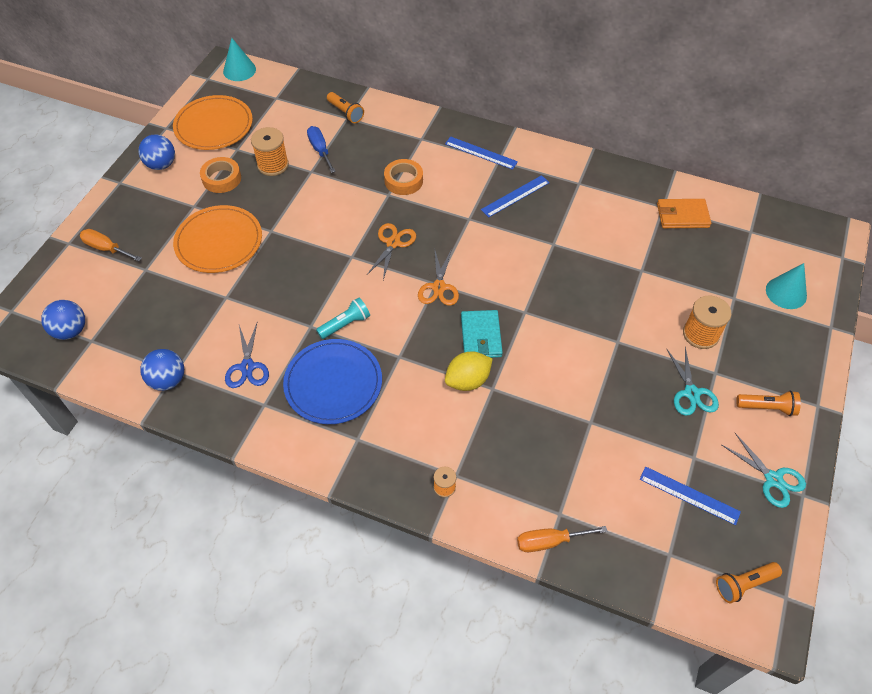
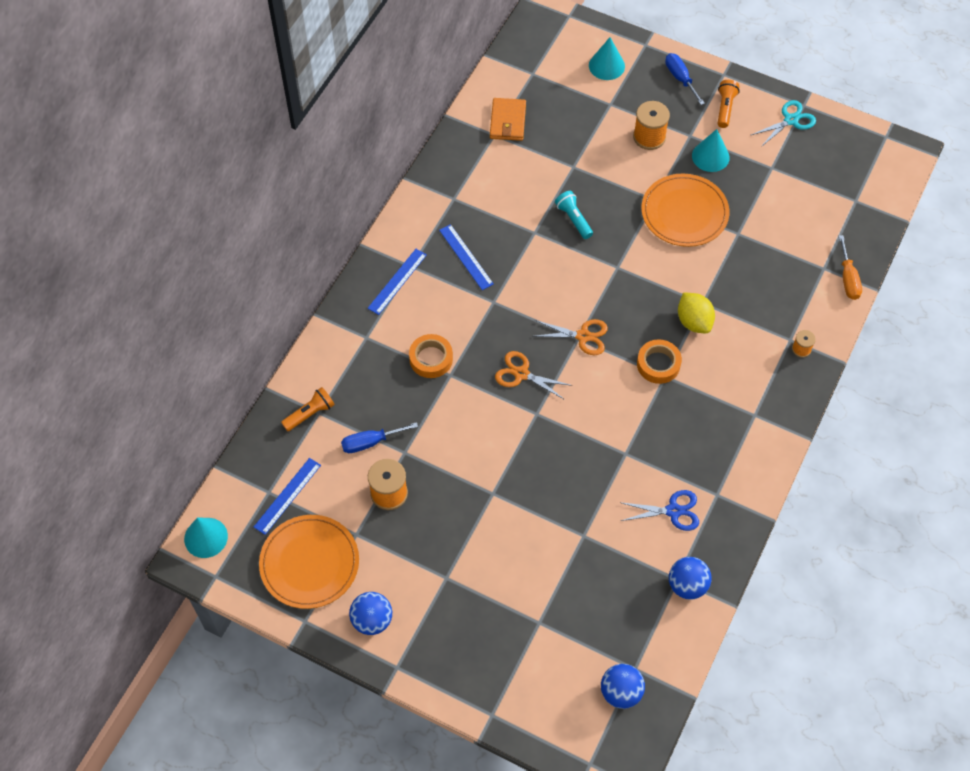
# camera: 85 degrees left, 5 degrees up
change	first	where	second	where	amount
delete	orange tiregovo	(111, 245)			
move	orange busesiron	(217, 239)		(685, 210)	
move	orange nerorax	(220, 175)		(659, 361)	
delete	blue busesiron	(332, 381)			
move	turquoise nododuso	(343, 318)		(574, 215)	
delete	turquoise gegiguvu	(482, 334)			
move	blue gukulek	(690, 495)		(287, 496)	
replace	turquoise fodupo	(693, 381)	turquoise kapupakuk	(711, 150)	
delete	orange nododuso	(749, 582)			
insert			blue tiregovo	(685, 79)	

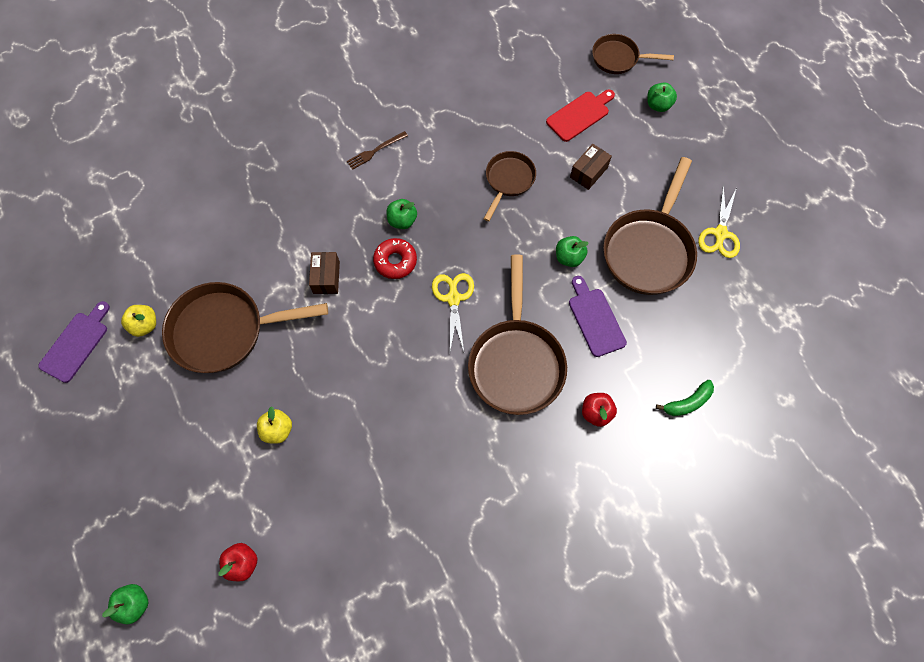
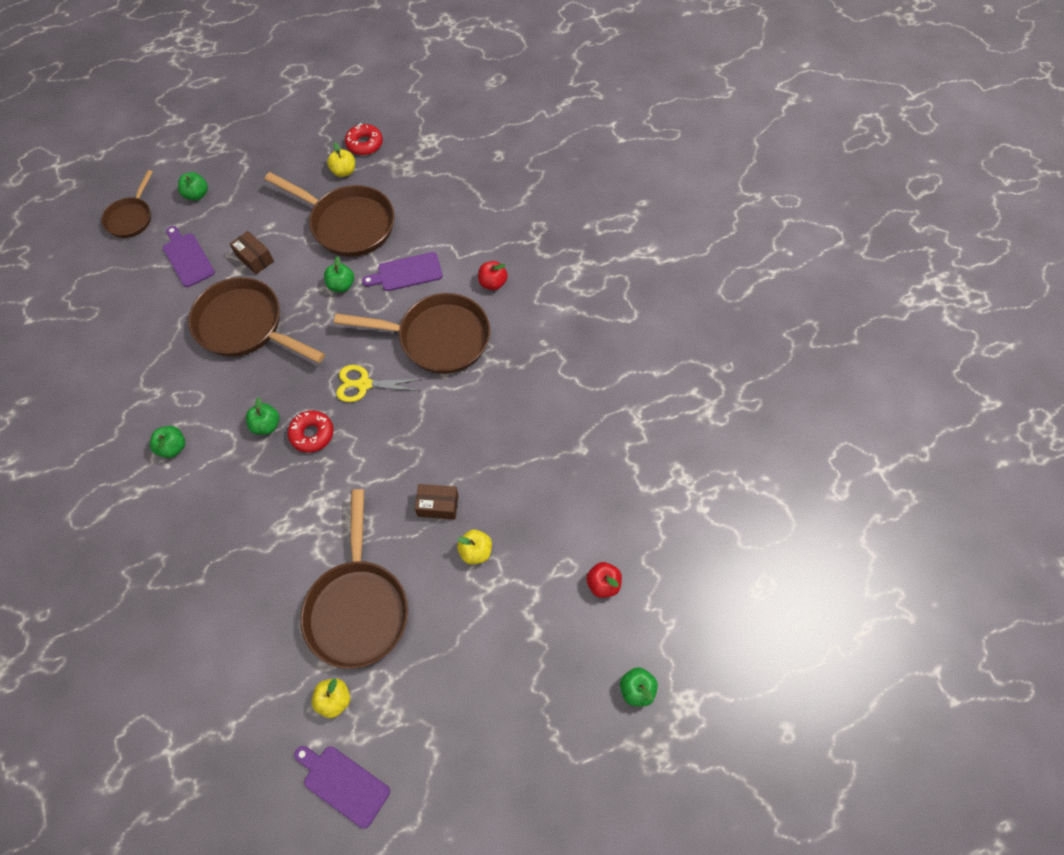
# camera: 85 degrees left, 5 degrees down
change	first	where	second	where	amount
move	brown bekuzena	(324, 273)		(437, 502)	
replace	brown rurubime	(377, 150)	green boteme	(167, 442)	
resize	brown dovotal	(510, 186)		(256, 320)	x1.75
recolor	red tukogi	(580, 116)	purple tukogi	(189, 256)	
delete	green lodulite	(685, 398)			
replace	yellow fodupo	(719, 221)	yellow boteme	(341, 159)	
insert			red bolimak	(364, 139)	

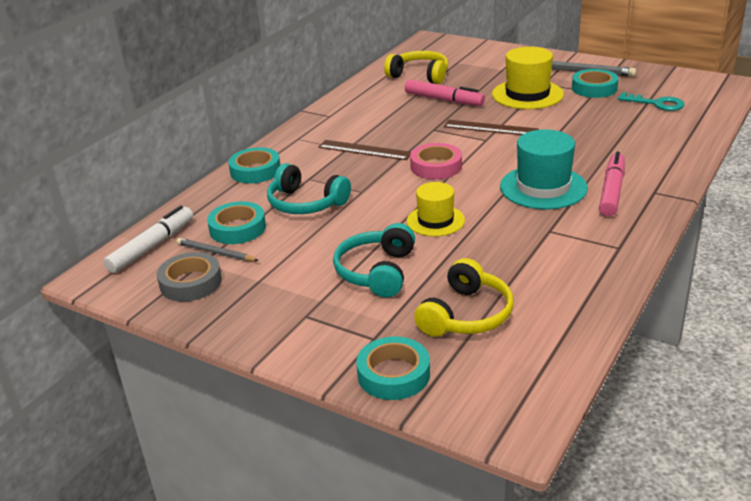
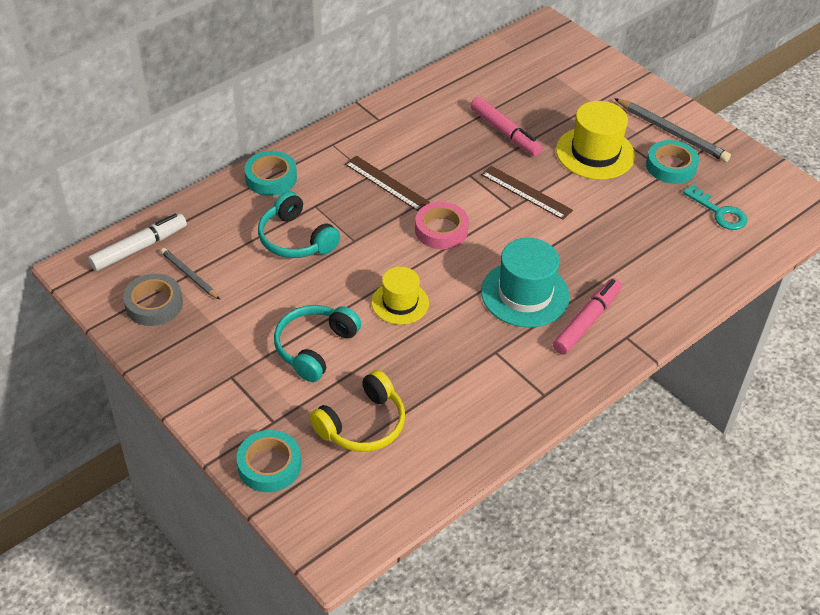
# camera: 15 degrees right, 15 degrees up
change	first	where	second	where	amount
delete	turquoise nerorax	(236, 222)			
delete	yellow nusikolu	(416, 67)			

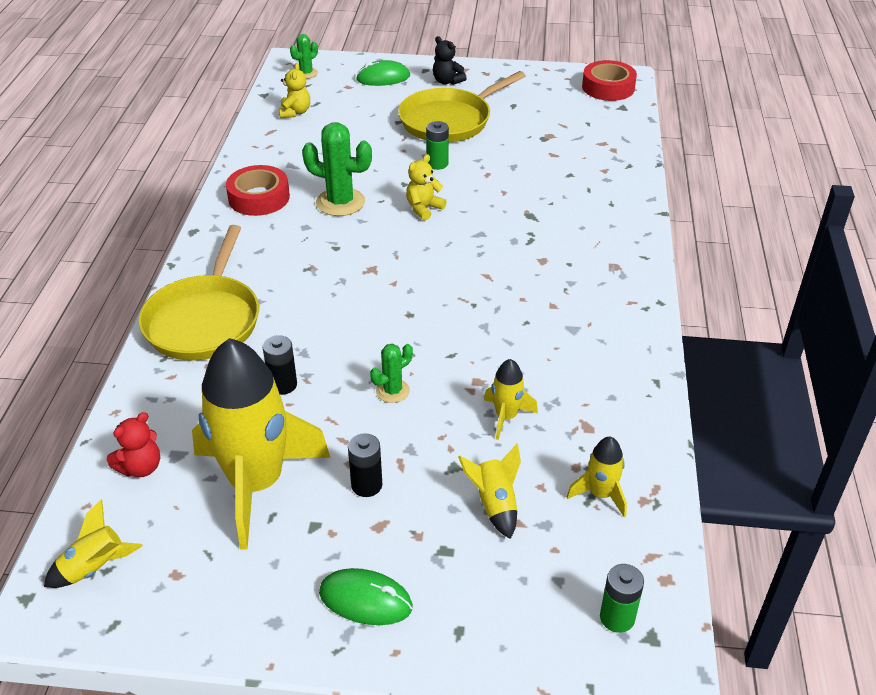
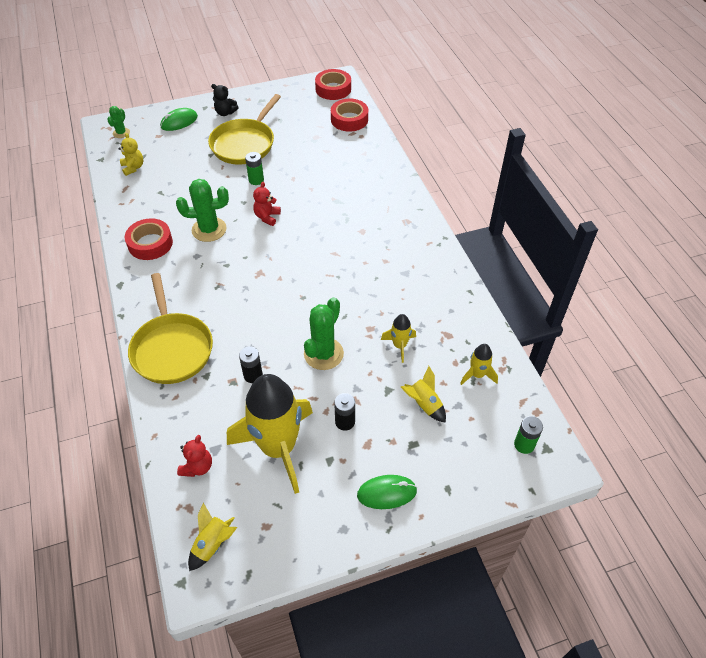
# camera: 25 degrees left, 10 degrees up
change	first	where	second	where	amount
resize	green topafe	(391, 373)		(324, 333)	x1.80
recolor	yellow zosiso	(426, 187)	red zosiso	(267, 204)	
insert			red nerorax	(349, 115)	

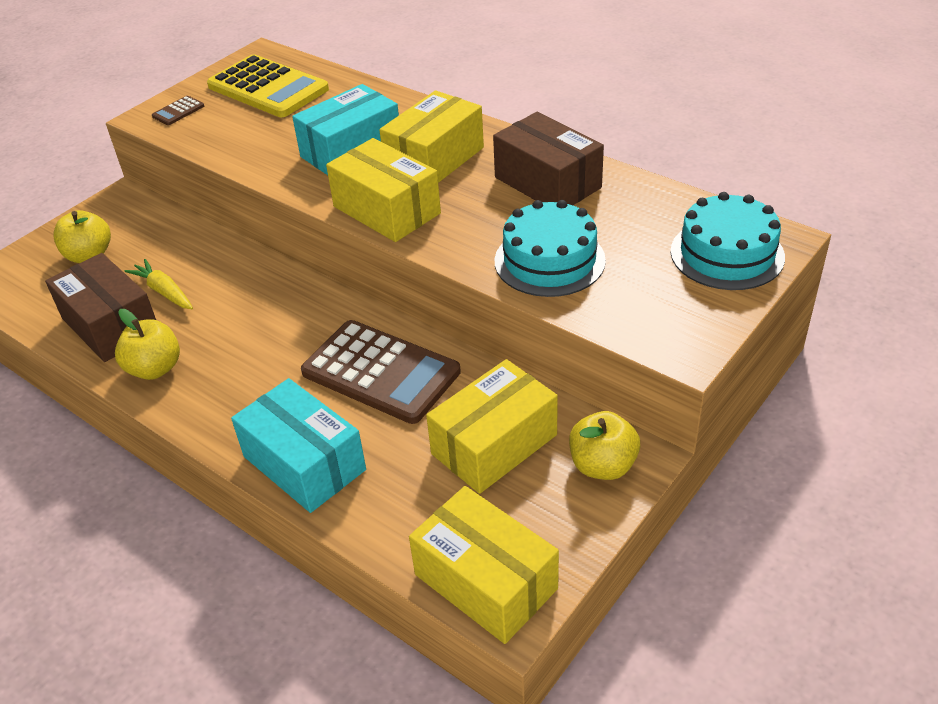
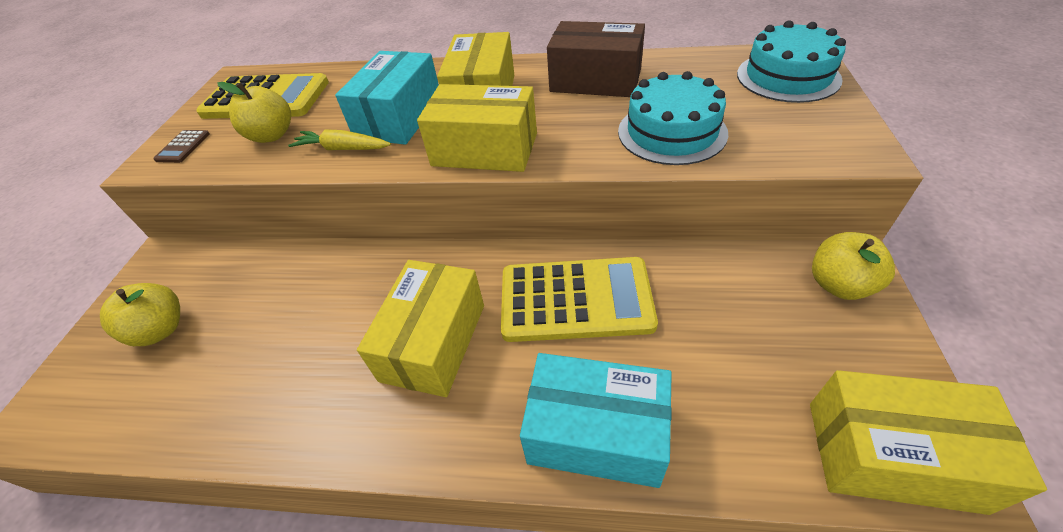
# camera: 30 degrees left, 5 degrees up
change	first	where	second	where	amount
delete	brown bekuzena	(100, 307)			
move	yellow boteme	(147, 344)		(254, 112)	
move	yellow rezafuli	(158, 284)		(339, 139)	
recolor	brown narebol	(381, 372)	yellow narebol	(579, 299)	
move	yellow bekuzena	(492, 426)		(420, 328)	

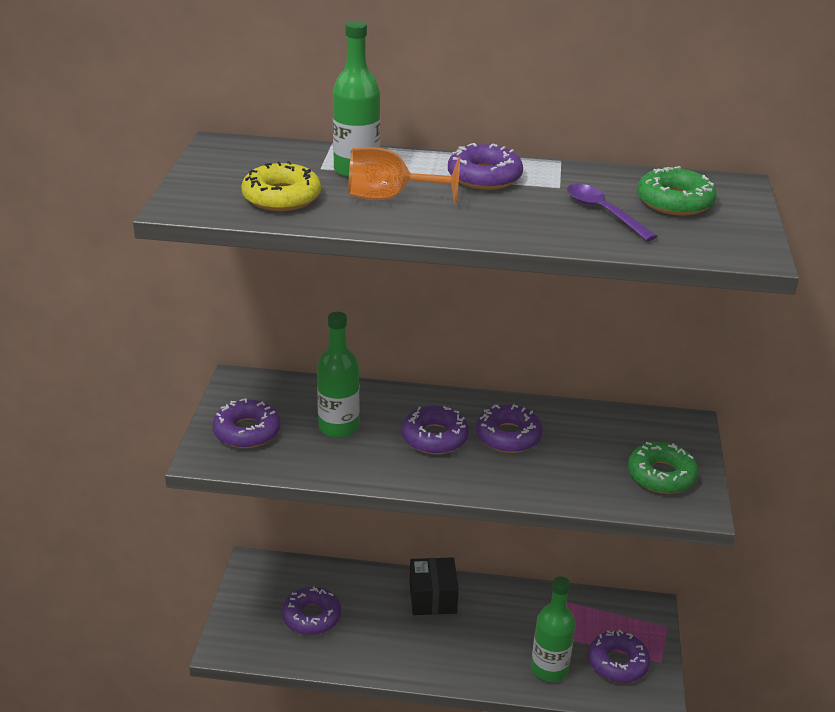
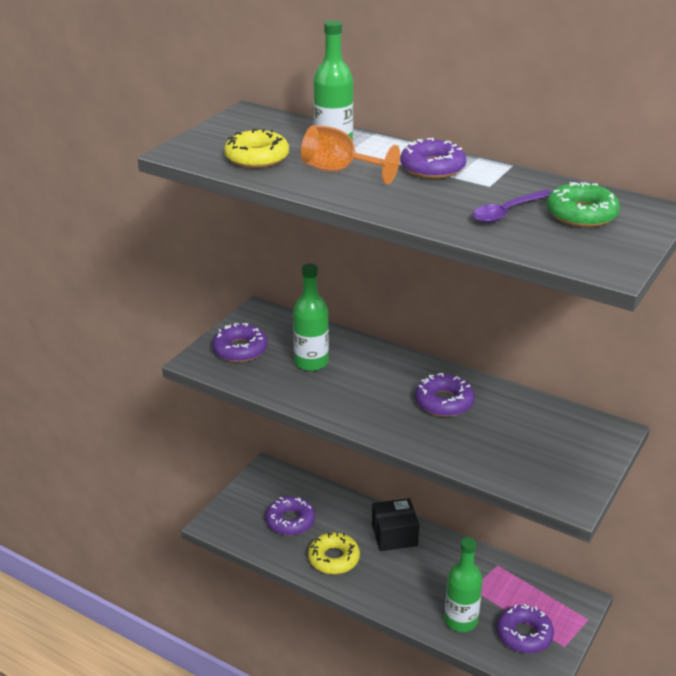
# camera: 25 degrees right, 0 degrees up
change	first	where	second	where	amount
delete	purple bolimak	(435, 430)			
rotate	black bekuzena	(434, 586)		(395, 524)	60 degrees clockwise
rotate	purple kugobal	(612, 212)		(512, 206)	120 degrees counterclockwise
delete	green bolimak	(663, 468)			
insert			yellow bolimak	(334, 553)	

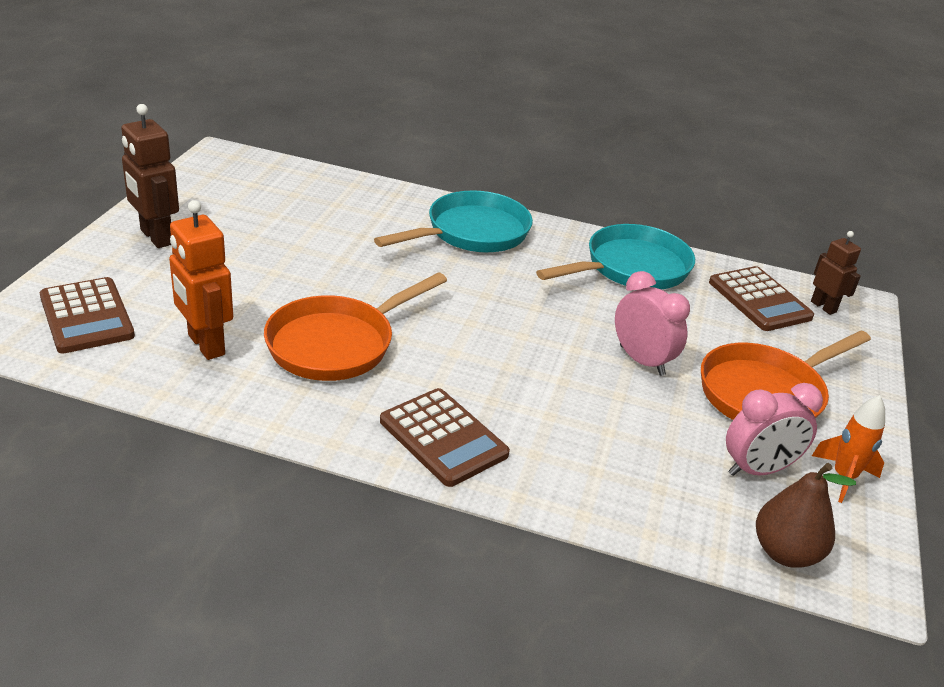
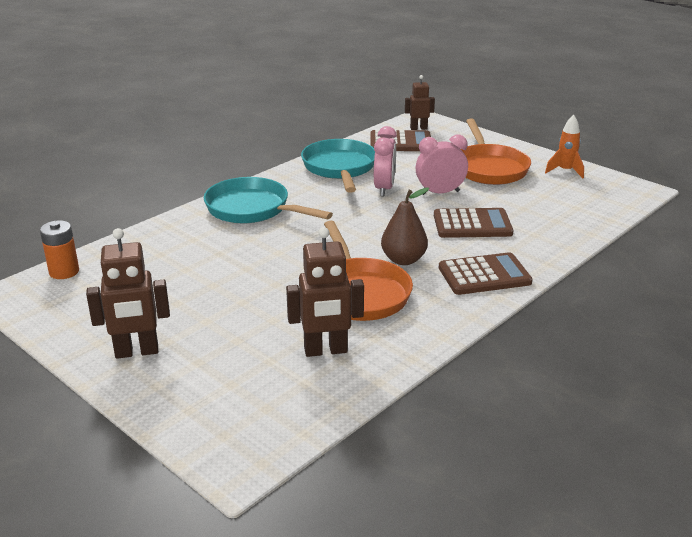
# camera: 60 degrees left, 5 degrees down
change	first	where	second	where	amount
move	brown narebol	(87, 315)		(473, 223)	
recolor	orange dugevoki	(201, 280)	brown dugevoki	(325, 292)	
rotate	turquoise dovotal	(453, 221)		(268, 200)	45 degrees counterclockwise
move	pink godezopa	(774, 429)		(385, 161)	
move	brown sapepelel	(806, 515)		(405, 226)	
insert			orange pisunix	(59, 249)	

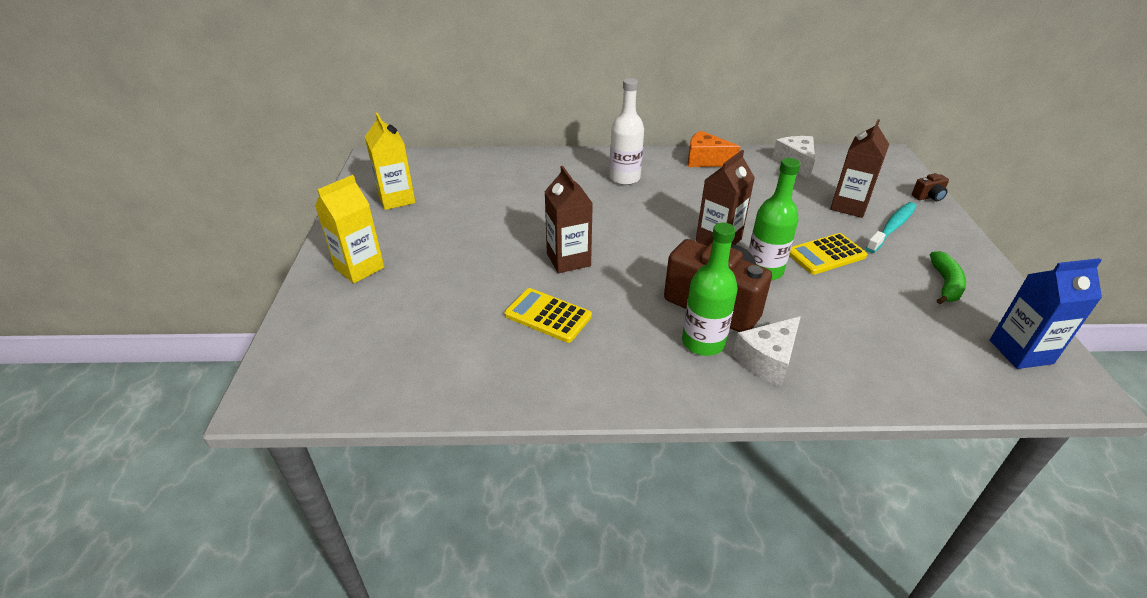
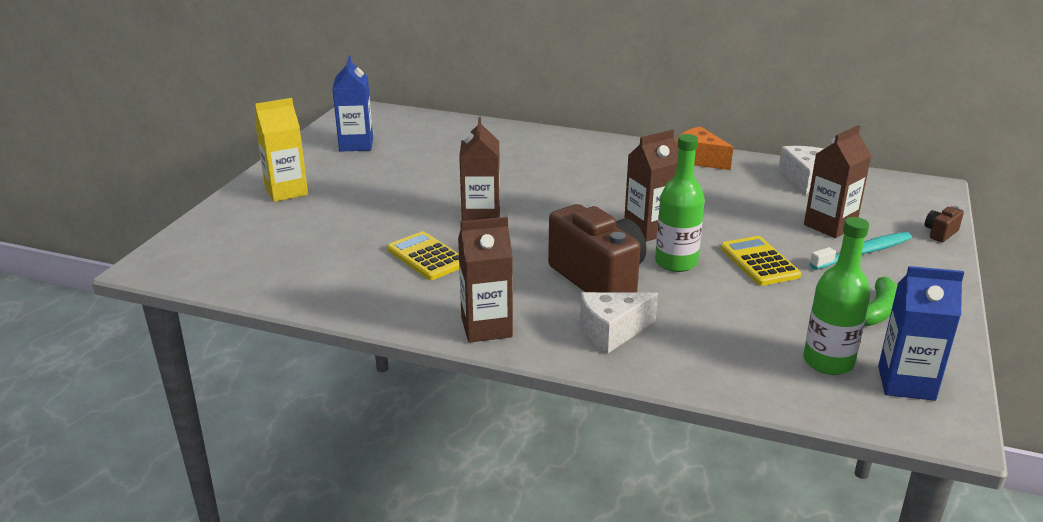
# camera: 20 degrees right, 10 degrees down
change	first	where	second	where	amount
recolor	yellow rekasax	(390, 161)	blue rekasax	(352, 104)	
delete	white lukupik	(626, 131)			
move	green lukupik	(710, 289)		(836, 296)	
rotate	yellow narebol	(828, 254)		(760, 261)	75 degrees clockwise
rotate	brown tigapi	(930, 187)		(944, 224)	135 degrees clockwise
insert			brown rekasax	(485, 280)	

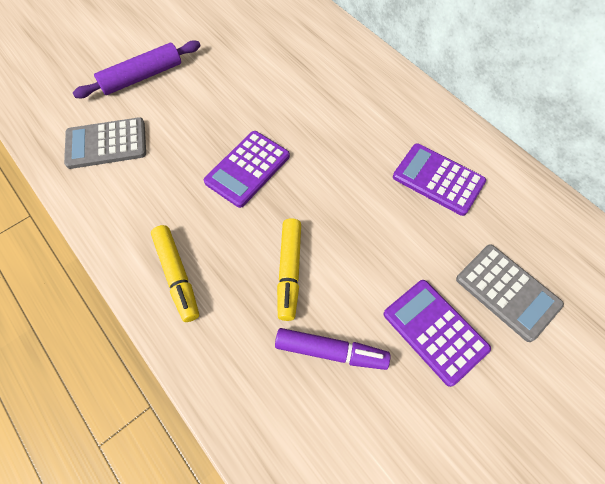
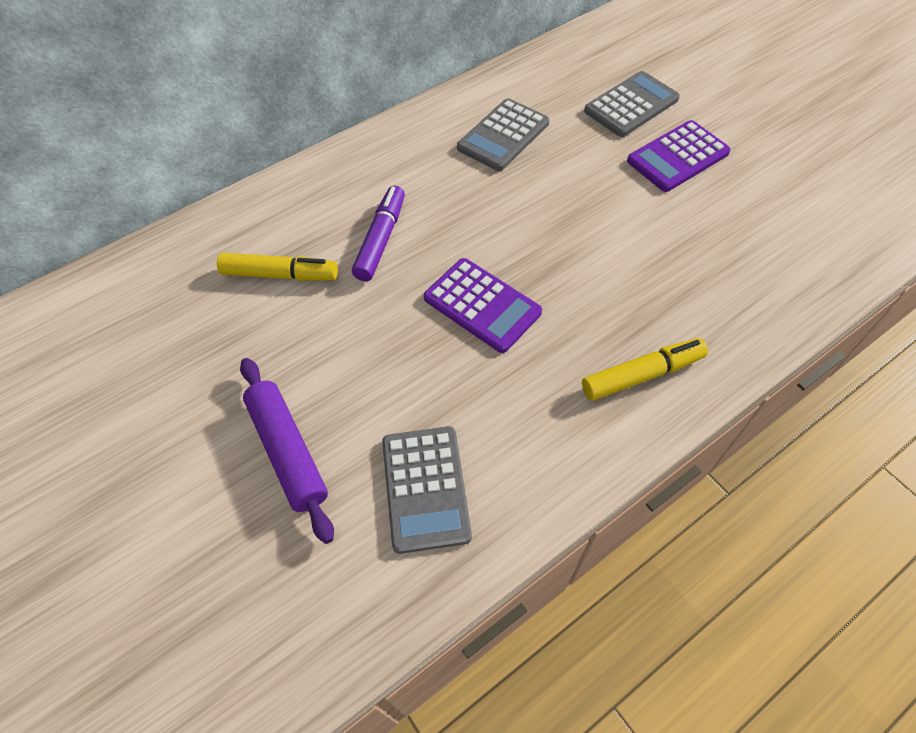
# camera: 85 degrees left, 5 degrees down
change	first	where	second	where	amount
move	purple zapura	(332, 349)		(378, 233)	
move	yellow zapura	(289, 269)		(277, 267)	
recolor	purple narebol	(439, 179)	grey narebol	(503, 134)	

